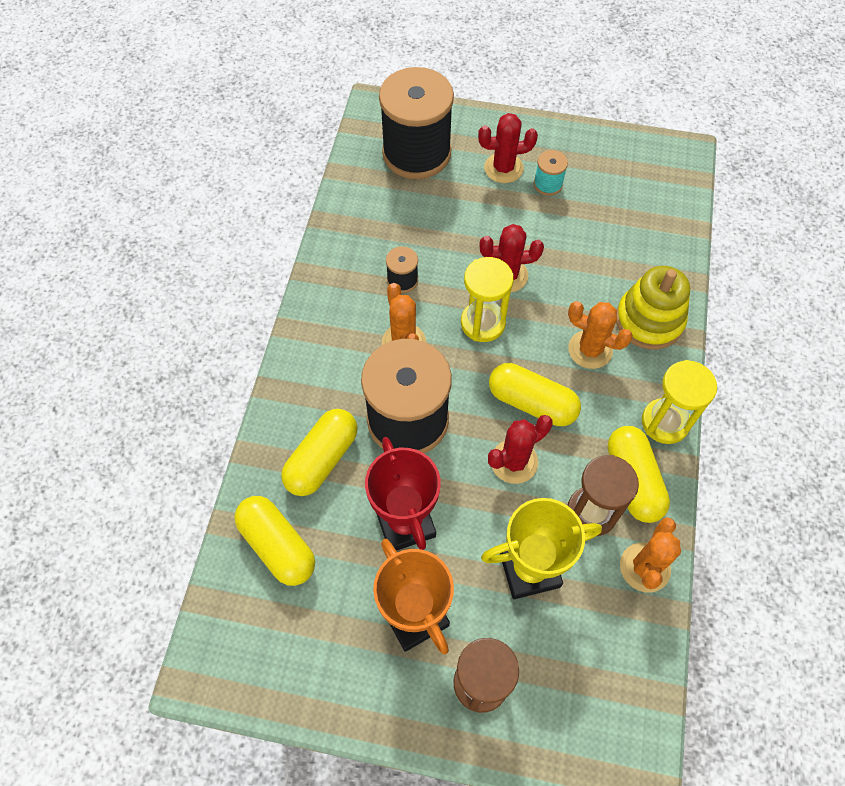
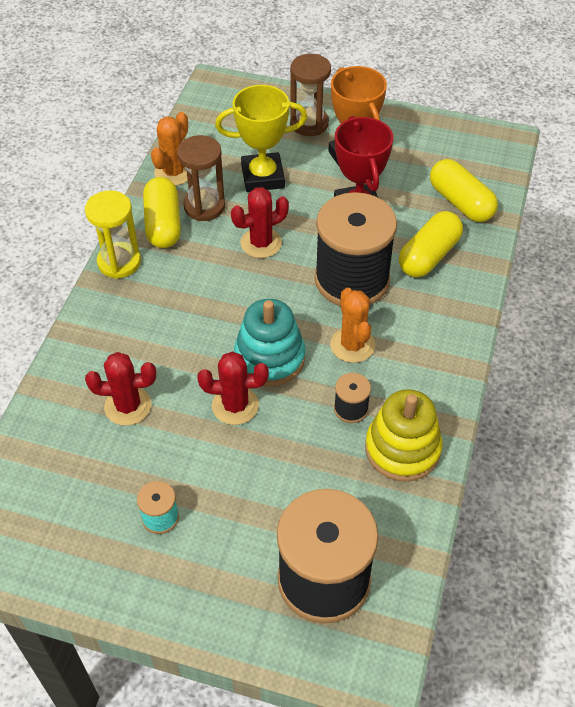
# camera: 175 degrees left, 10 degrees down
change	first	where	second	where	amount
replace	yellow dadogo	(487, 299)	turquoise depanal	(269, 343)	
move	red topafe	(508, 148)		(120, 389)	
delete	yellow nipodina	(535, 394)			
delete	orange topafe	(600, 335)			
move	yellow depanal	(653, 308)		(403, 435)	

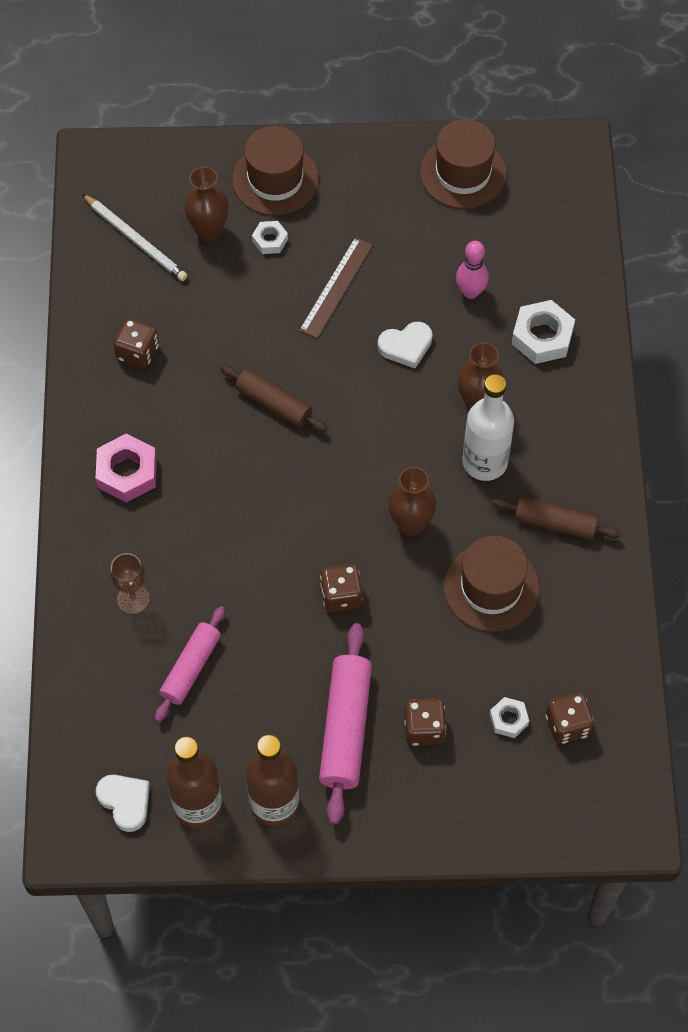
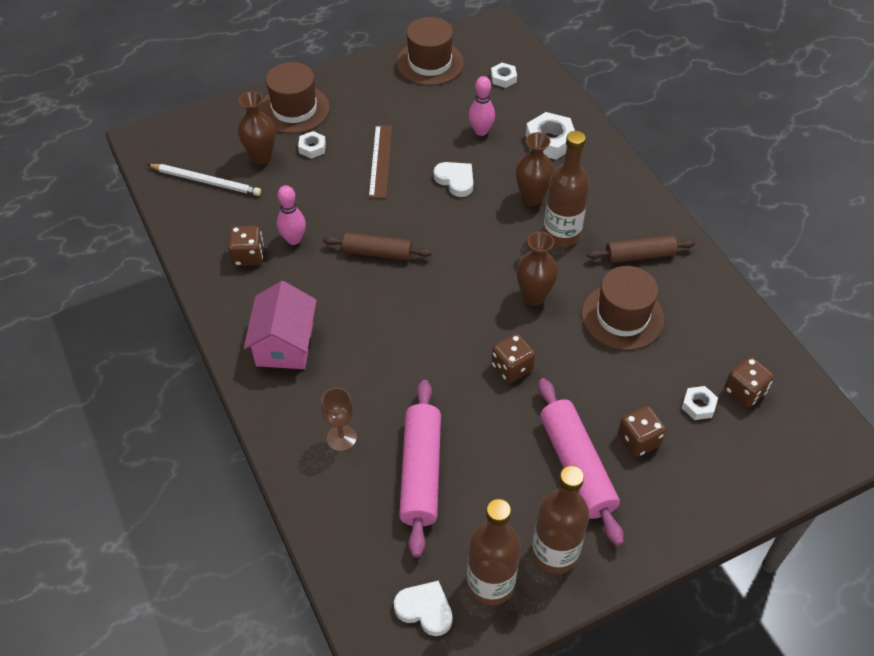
# camera: 25 degrees left, 10 degrees down
change	first	where	second	where	amount
replace	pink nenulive	(126, 467)	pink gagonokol	(280, 325)	
resize	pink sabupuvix	(190, 664)		(420, 468)	x1.53
rotate	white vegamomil	(405, 345)		(453, 179)	90 degrees counterclockwise
recolor	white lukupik	(488, 427)	brown lukupik	(566, 189)	
insert			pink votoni	(291, 215)	
insert			white nenulive	(504, 75)	

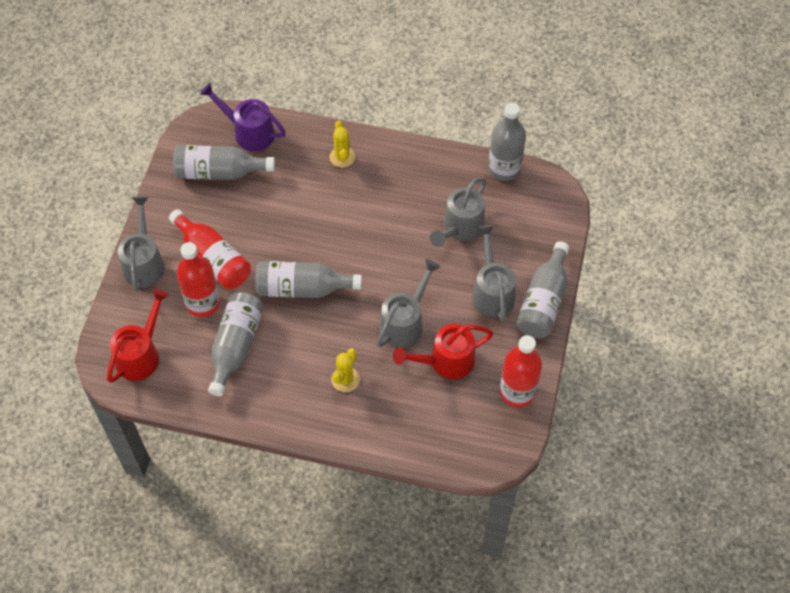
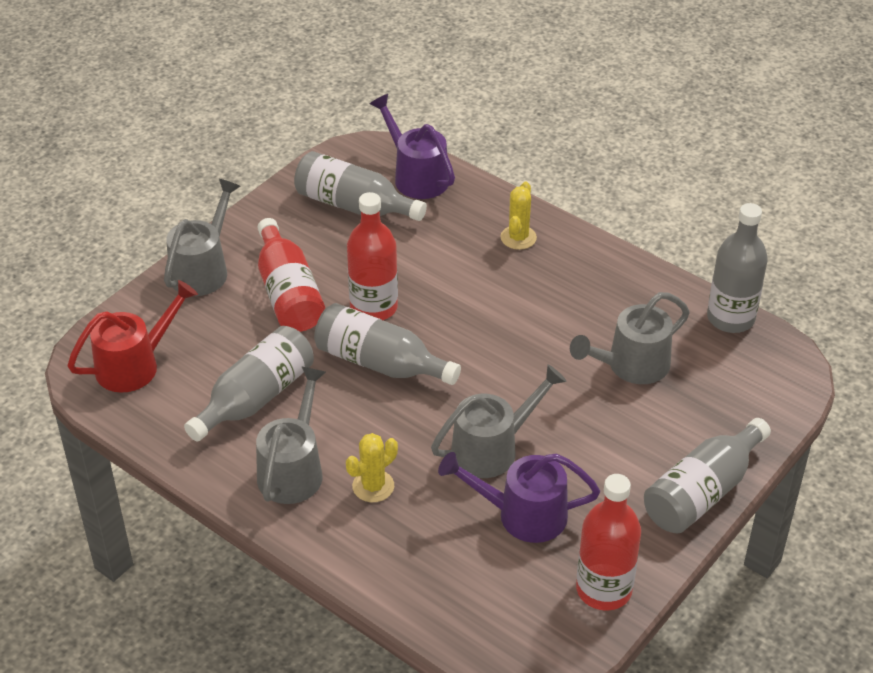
# camera: 25 degrees right, 15 degrees down
change	first	where	second	where	amount
move	red lukupik	(198, 279)		(372, 256)	
recolor	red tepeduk	(443, 351)	purple tepeduk	(519, 497)	
move	grey tepeduk	(494, 273)		(291, 435)	

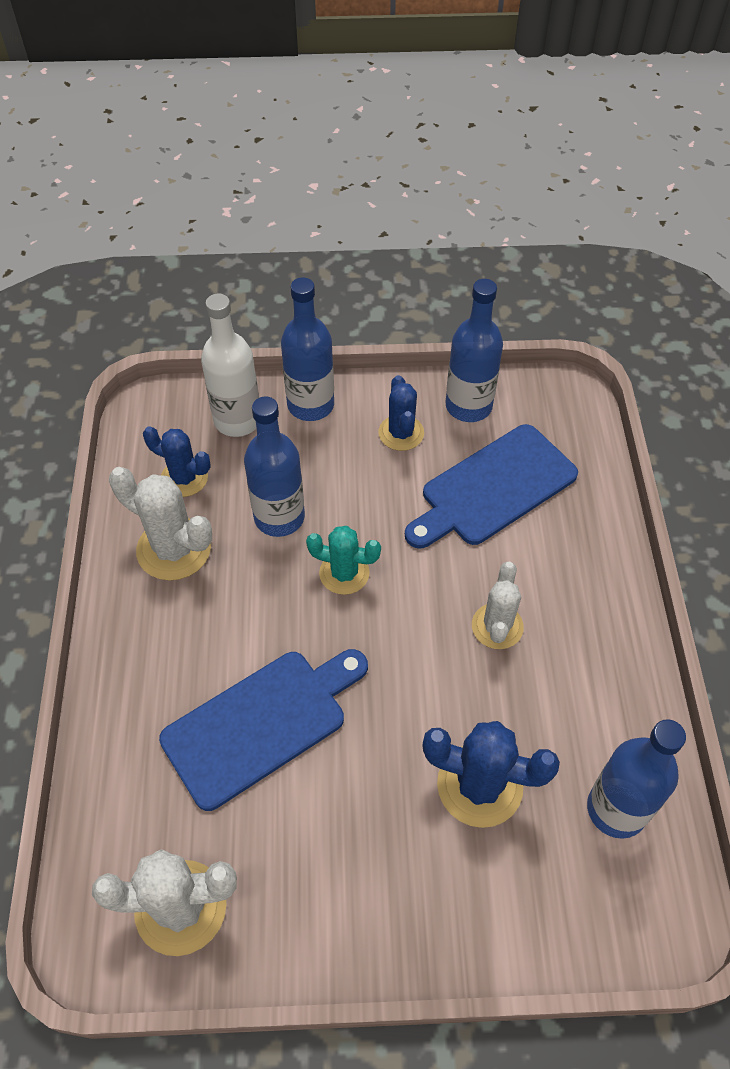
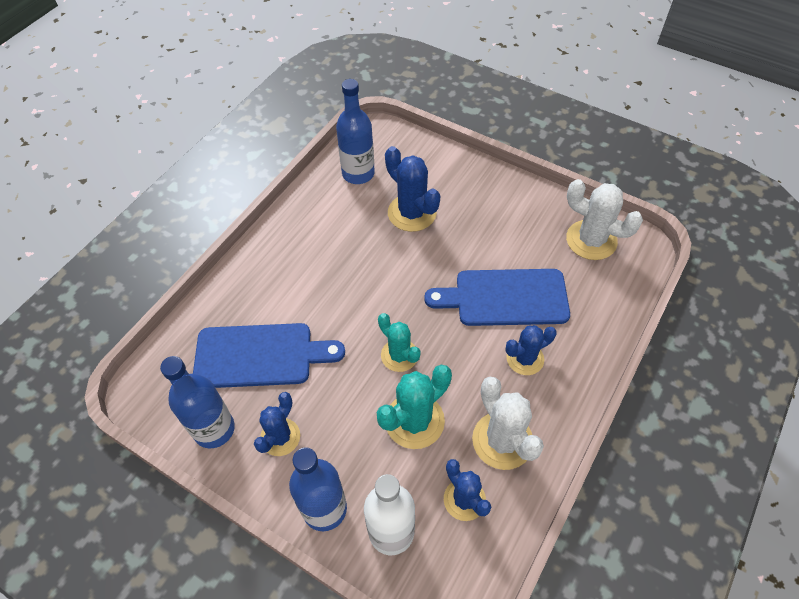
# camera: 145 degrees left, 0 degrees up
change	first	where	second	where	amount
replace	blue lukupik	(274, 466)	turquoise topafe	(414, 407)	
delete	white topafe	(498, 605)			
insert			blue topafe	(531, 350)	

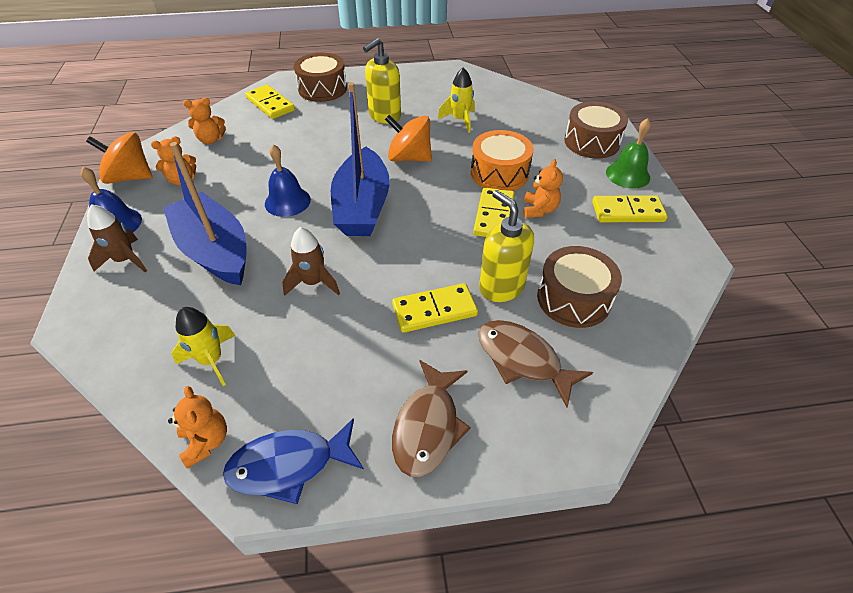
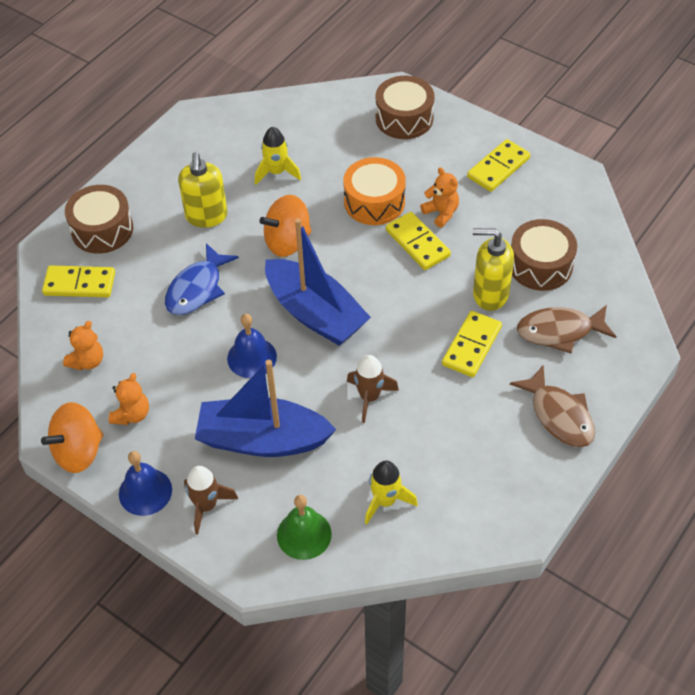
# camera: 45 degrees left, 5 degrees up
change	first	where	second	where	amount
delete	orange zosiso	(197, 427)			
move	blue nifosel	(293, 461)		(202, 279)	
move	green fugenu	(628, 153)		(304, 527)	

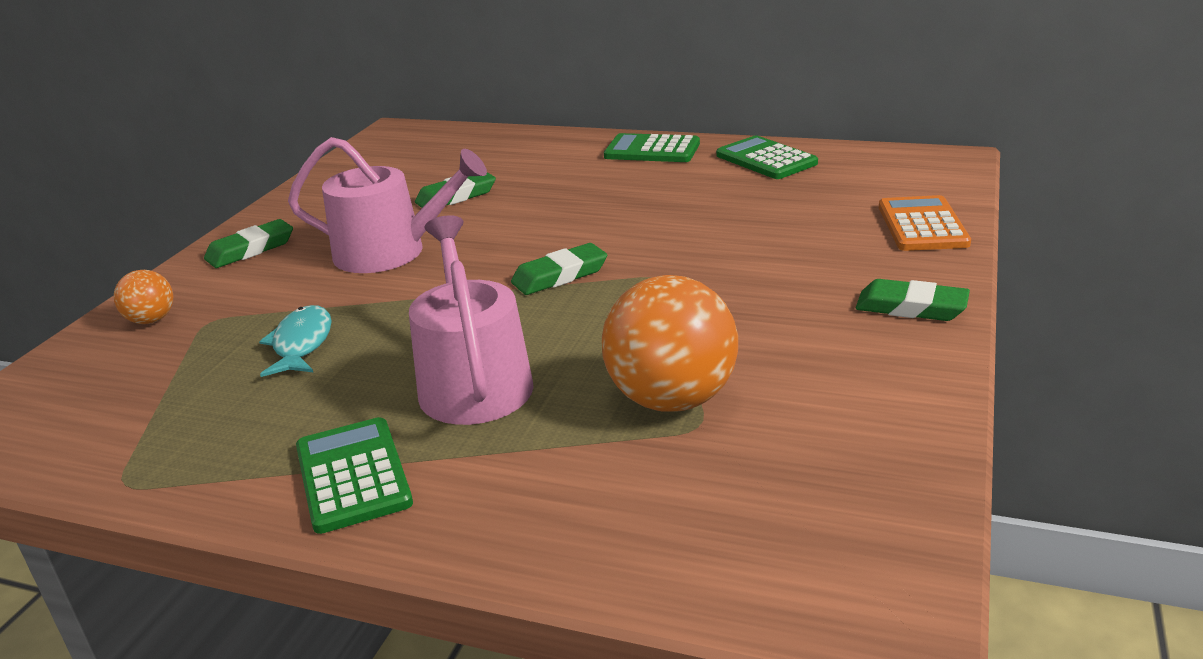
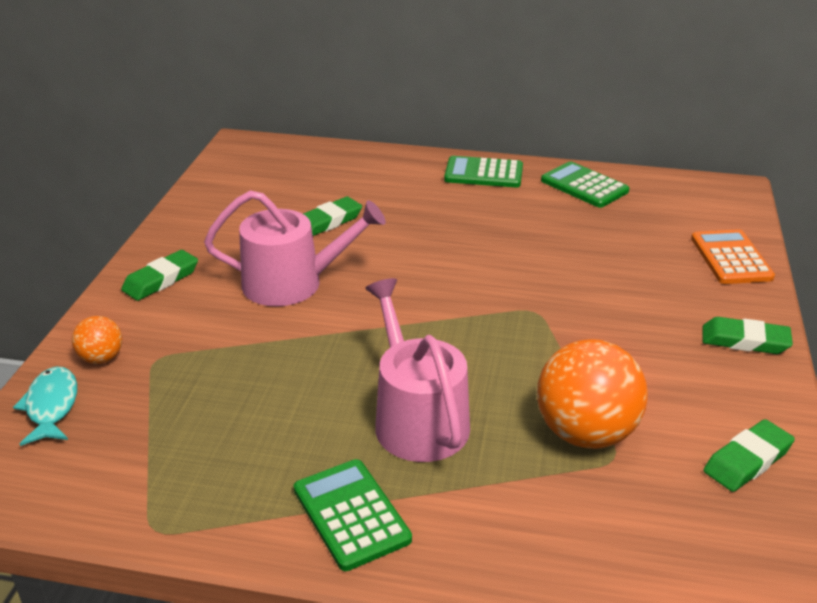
# camera: 10 degrees left, 5 degrees up
change	first	where	second	where	amount
move	turquoise nifosel	(295, 341)		(45, 406)	
move	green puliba	(559, 269)		(749, 455)	

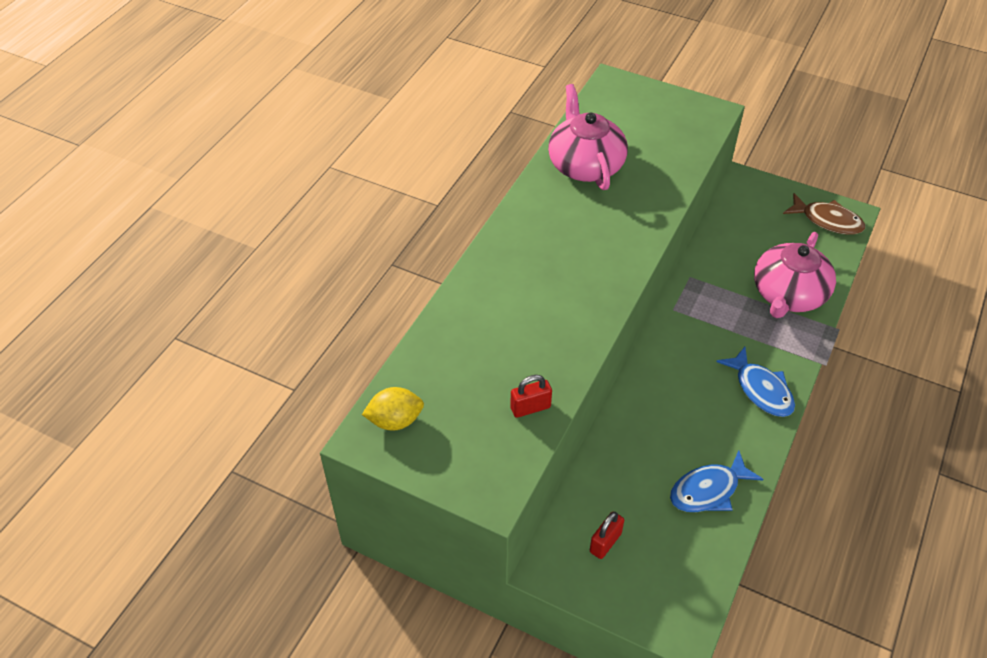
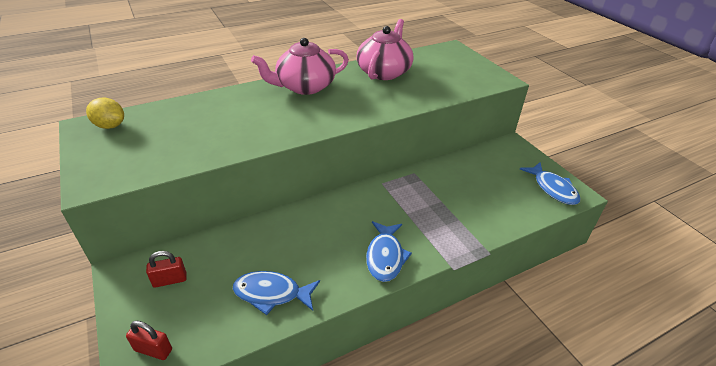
# camera: 35 degrees right, 10 degrees down
change	first	where	second	where	amount
move	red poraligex	(531, 396)		(149, 340)	
move	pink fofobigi	(795, 275)		(300, 66)	
recolor	brown nifosel	(824, 214)	blue nifosel	(550, 183)	

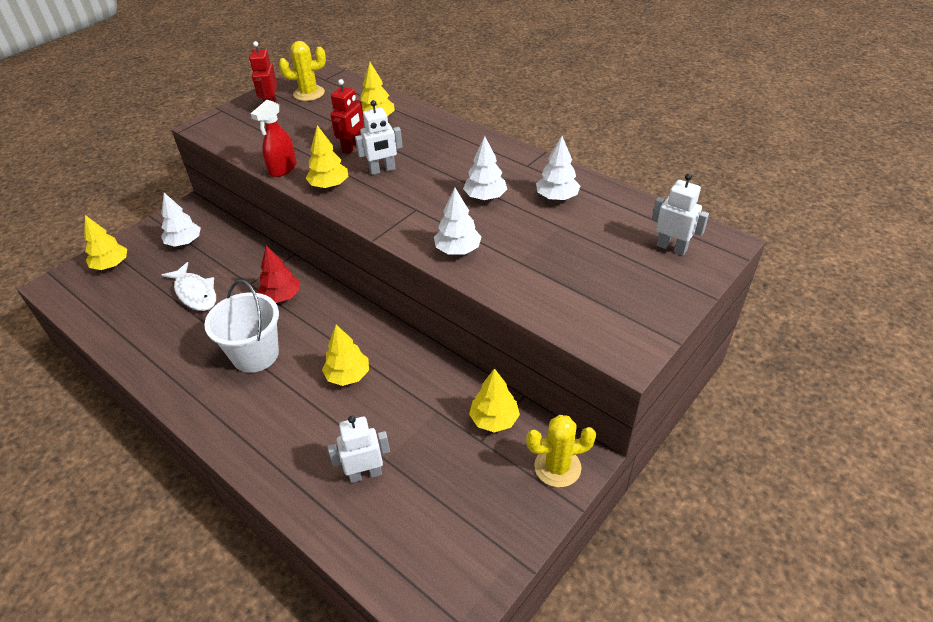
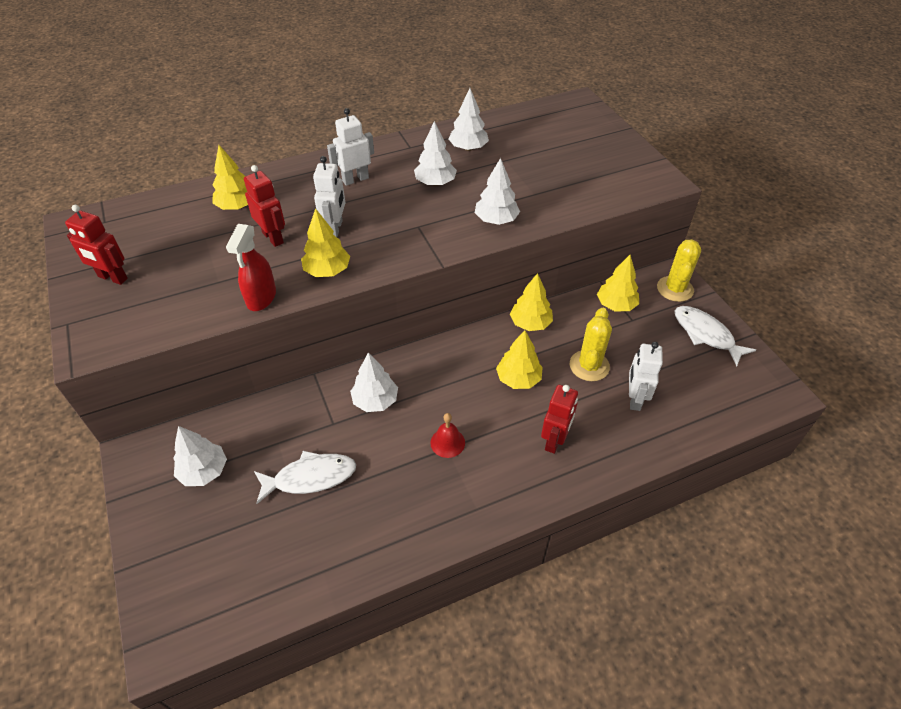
# camera: 65 degrees left, 5 degrees up
change	first	where	second	where	amount
move	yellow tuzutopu	(105, 242)		(531, 302)	
replace	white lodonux	(241, 326)	red fugenu	(447, 435)	
rotate	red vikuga	(273, 138)		(251, 267)	45 degrees clockwise
recolor	red tuzutopu	(278, 274)	white tuzutopu	(374, 382)	
move	yellow topafe	(302, 71)		(591, 344)	
move	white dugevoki	(680, 214)		(350, 147)	
insert			red dugevoki	(559, 419)	
insert			white nifosel	(715, 336)	

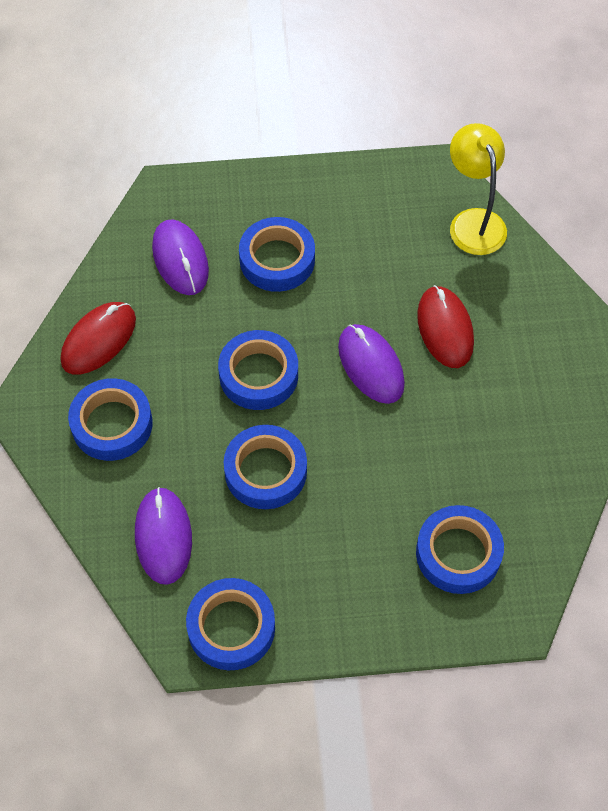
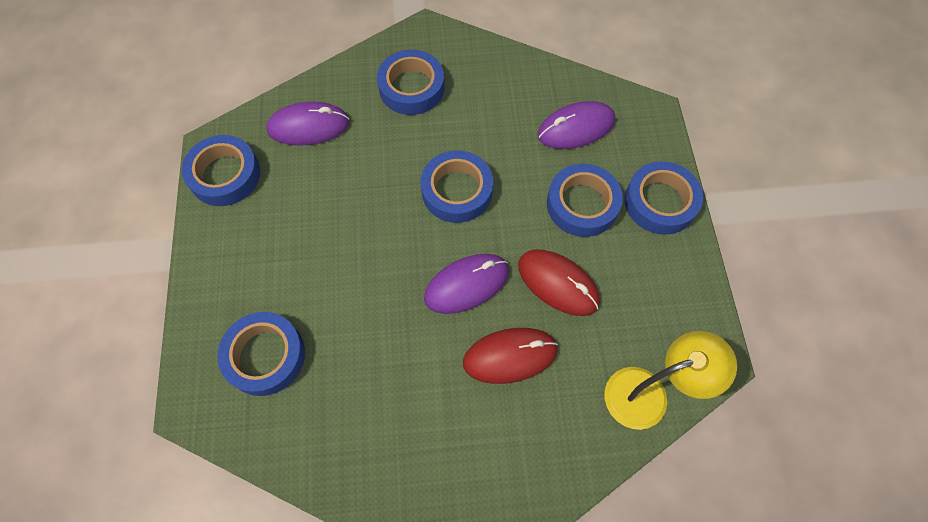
# camera: 90 degrees right, 5 degrees up
change	first	where	second	where	amount
move	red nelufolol	(98, 338)		(559, 282)	
move	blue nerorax	(265, 467)		(664, 198)	

